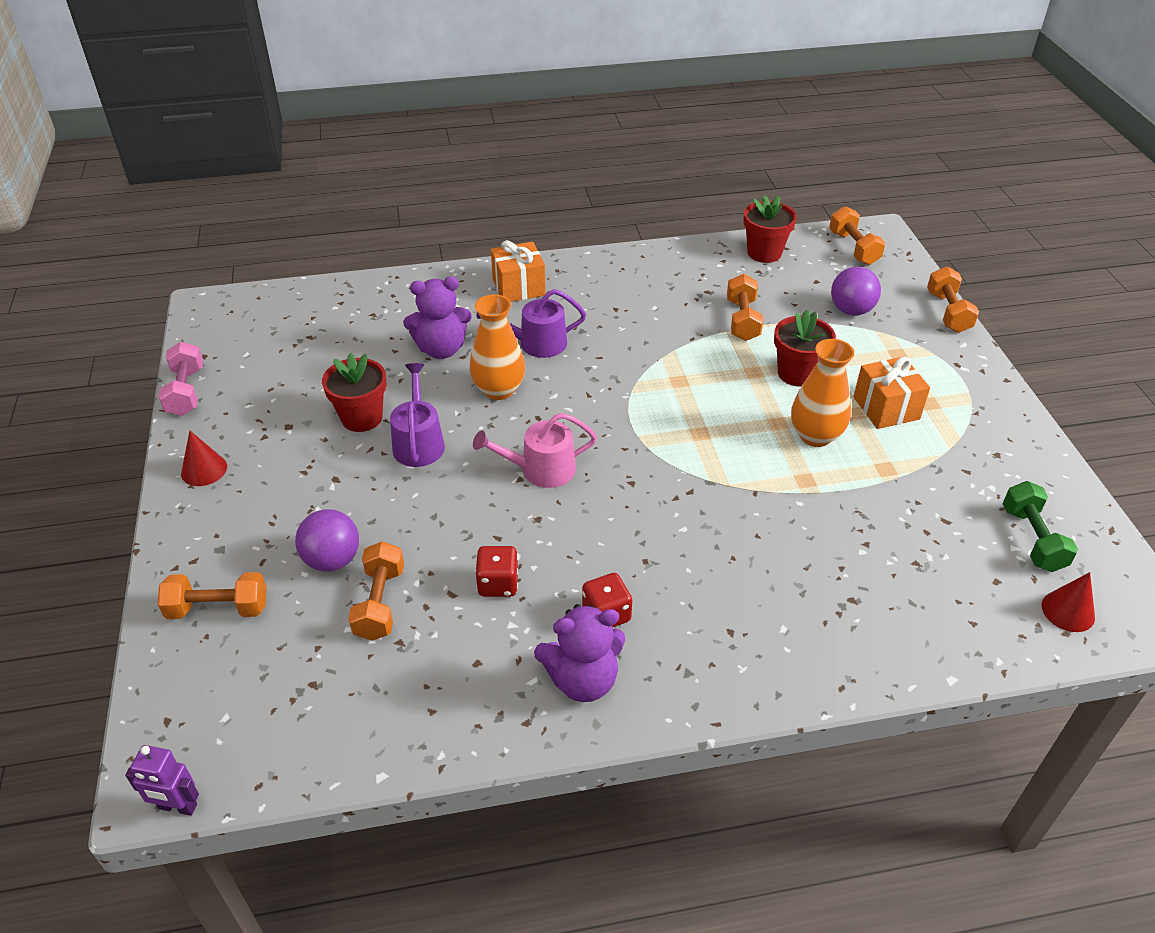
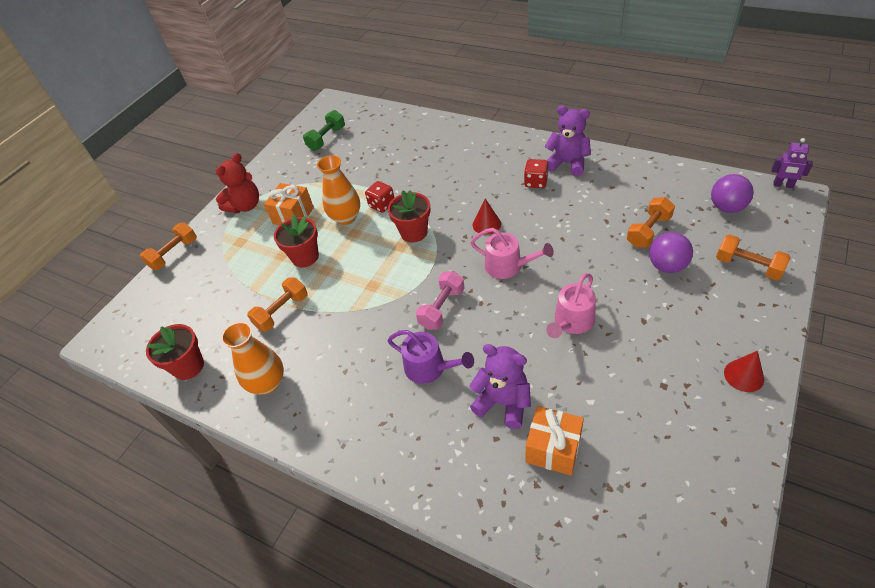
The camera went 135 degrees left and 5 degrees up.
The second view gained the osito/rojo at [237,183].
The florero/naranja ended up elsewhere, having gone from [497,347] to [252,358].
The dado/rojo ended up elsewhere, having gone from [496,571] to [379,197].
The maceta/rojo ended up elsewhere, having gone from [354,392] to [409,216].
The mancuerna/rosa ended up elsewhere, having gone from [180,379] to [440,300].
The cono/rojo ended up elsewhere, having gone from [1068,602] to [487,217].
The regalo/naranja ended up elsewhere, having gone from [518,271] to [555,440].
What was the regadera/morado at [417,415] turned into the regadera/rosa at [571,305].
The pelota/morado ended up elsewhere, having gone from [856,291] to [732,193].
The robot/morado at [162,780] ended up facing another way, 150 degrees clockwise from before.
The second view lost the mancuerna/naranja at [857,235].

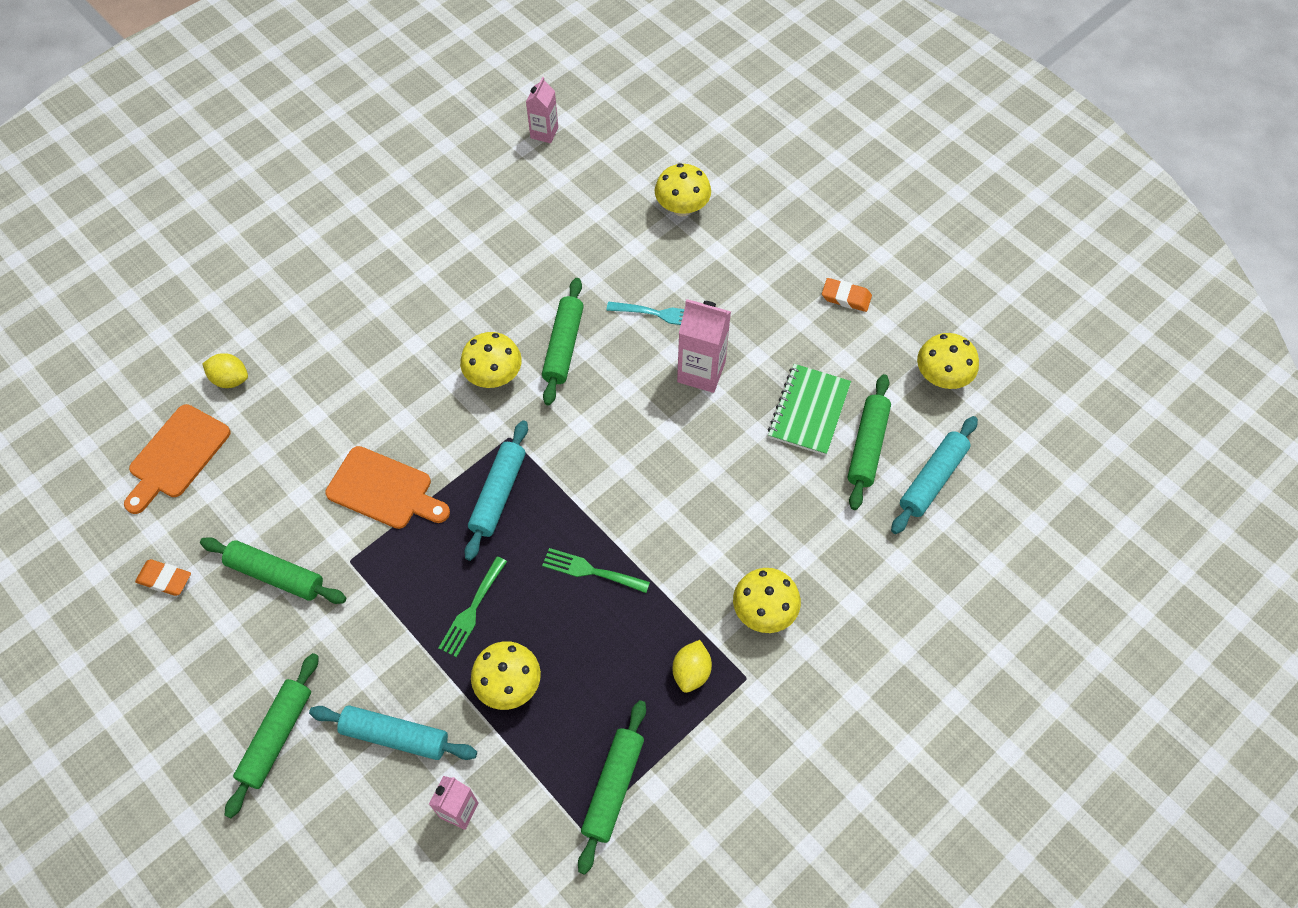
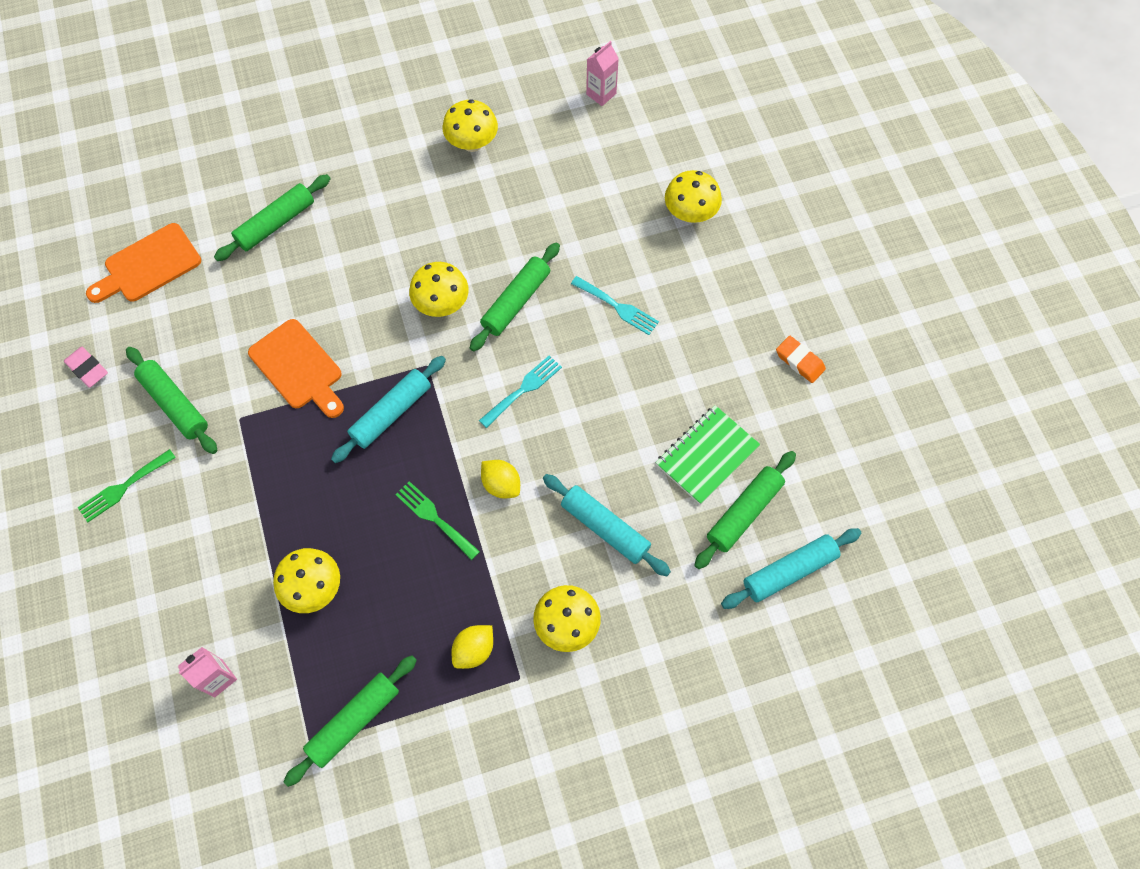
The camera went 25 degrees right and 5 degrees up.
What was the goma de borrar/naranja at [163,577] turned into the goma de borrar/rosa at [86,367].
The tenedor/verde ended up elsewhere, having gone from [472,606] to [127,485].
The rodillo/verde ended up elsewhere, having gone from [271,735] to [272,217].
The seta/amarillo ended up elsewhere, having gone from [948,361] to [470,125].
The second view gained the tenedor/turquesa at [520,391].
The limón/amarillo ended up elsewhere, having gone from [225,370] to [500,479].
The rodillo/turquesa ended up elsewhere, having gone from [393,732] to [607,525].
The second view lost the cartón de leche/rosa at [704,346].

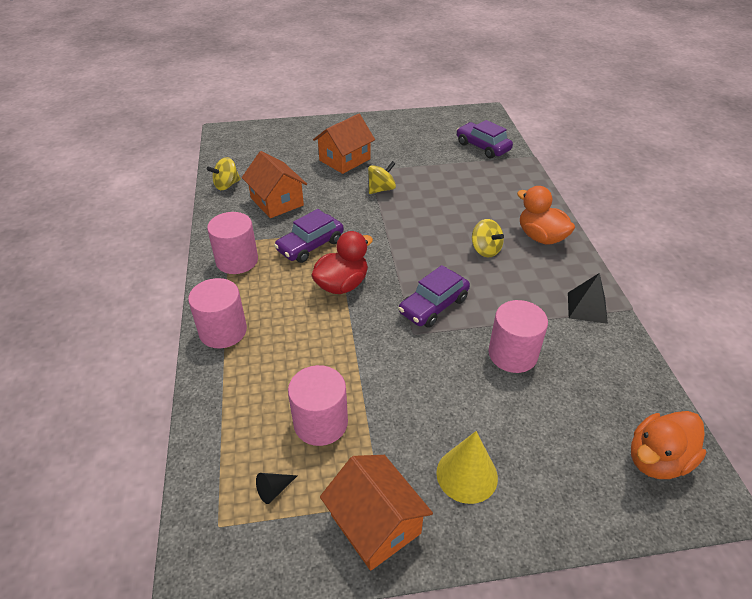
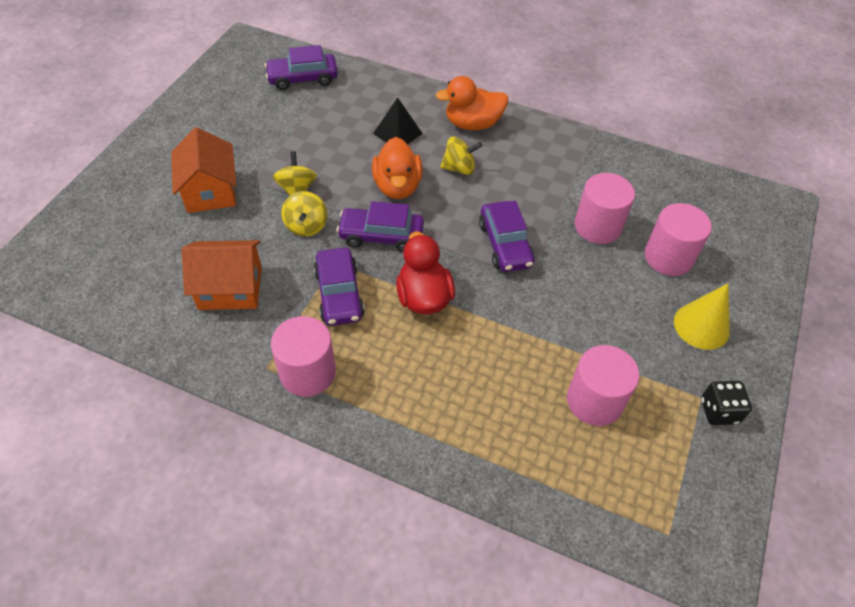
The camera went 60 degrees left and 10 degrees up.
The peonza/amarillo ended up elsewhere, having gone from [224,173] to [304,213].
The second view gained the coche/morado at [380,226].
The pato/naranja ended up elsewhere, having gone from [668,445] to [397,168].
The pirámide/negro ended up elsewhere, having gone from [588,298] to [398,120].
The cilindro/rosa ended up elsewhere, having gone from [217,313] to [678,239].
Where the casa/naranja stood at [376,513], the dado/negro came to stand at [726,403].
The second view lost the cono/negro at [277,488].

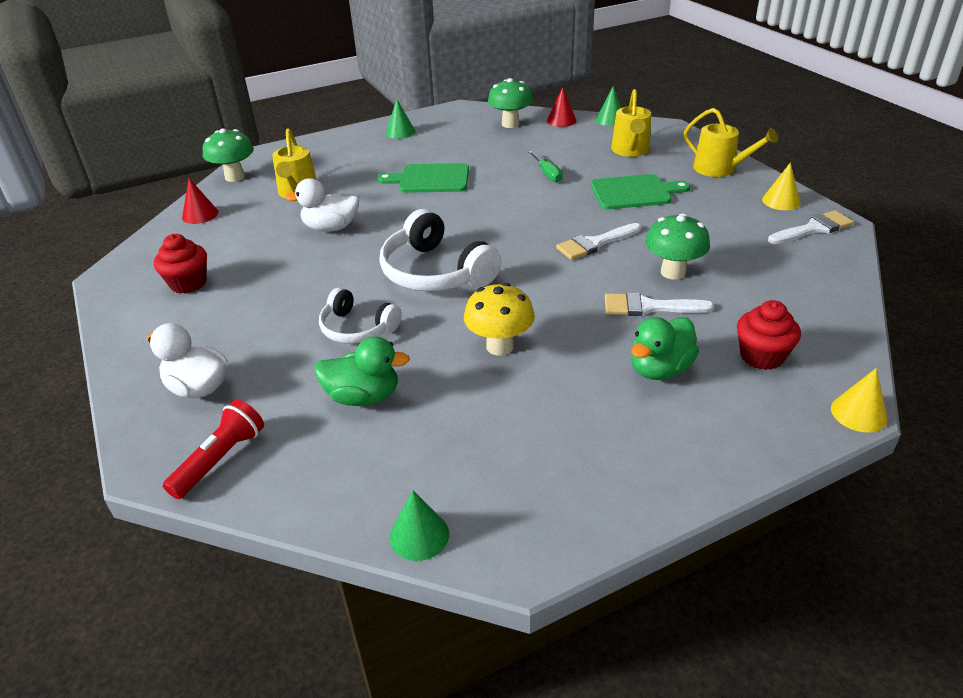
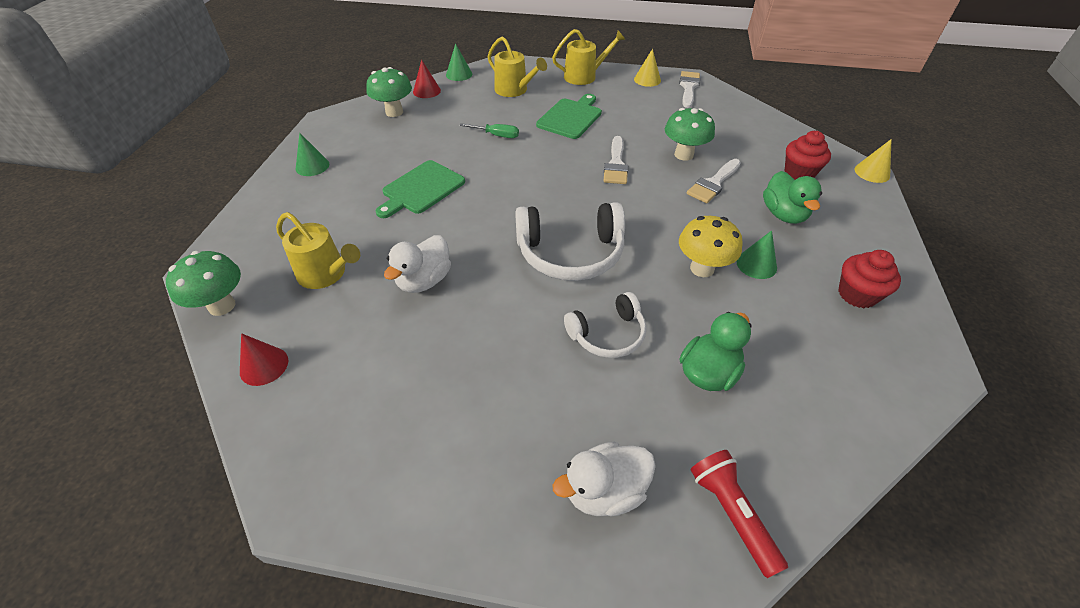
The camera went 55 degrees left and 10 degrees up.
The cono/verde ended up elsewhere, having gone from [419,526] to [756,254].
The magdalena/rojo ended up elsewhere, having gone from [180,264] to [869,279].

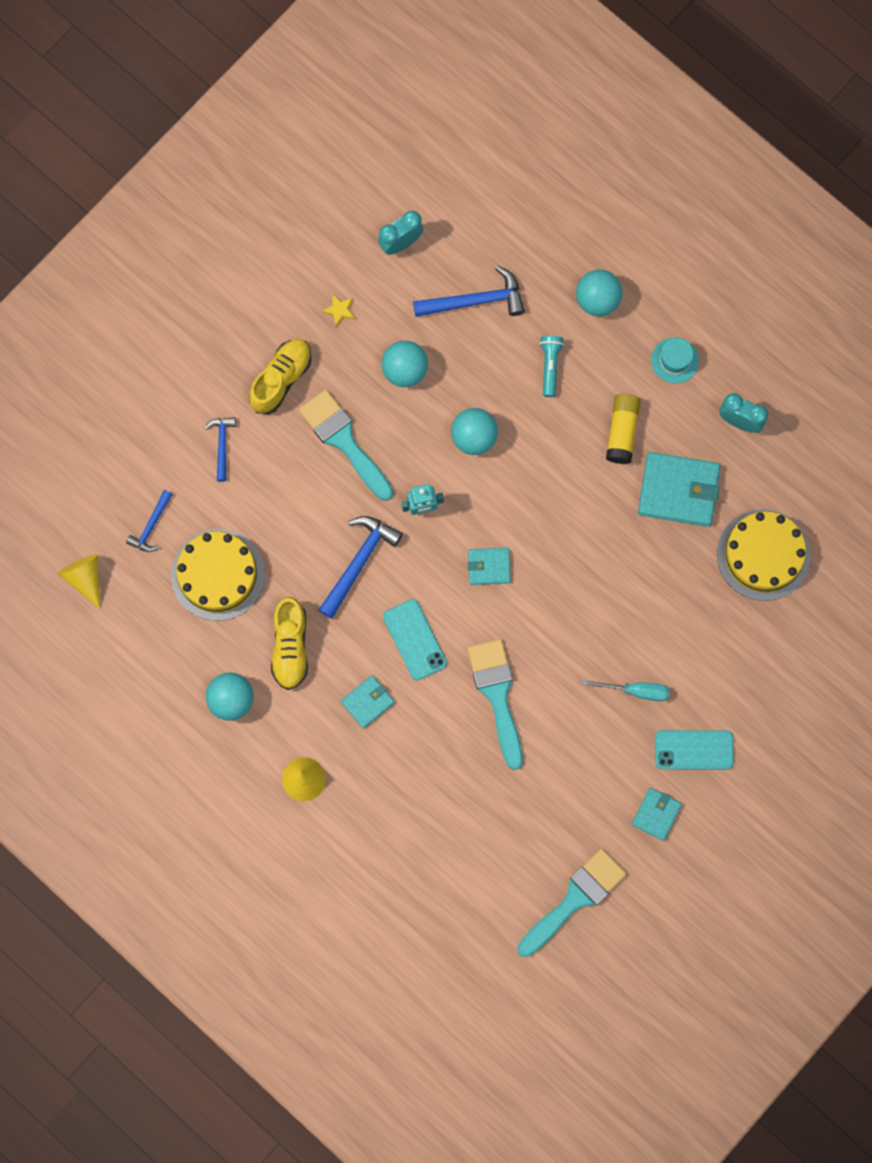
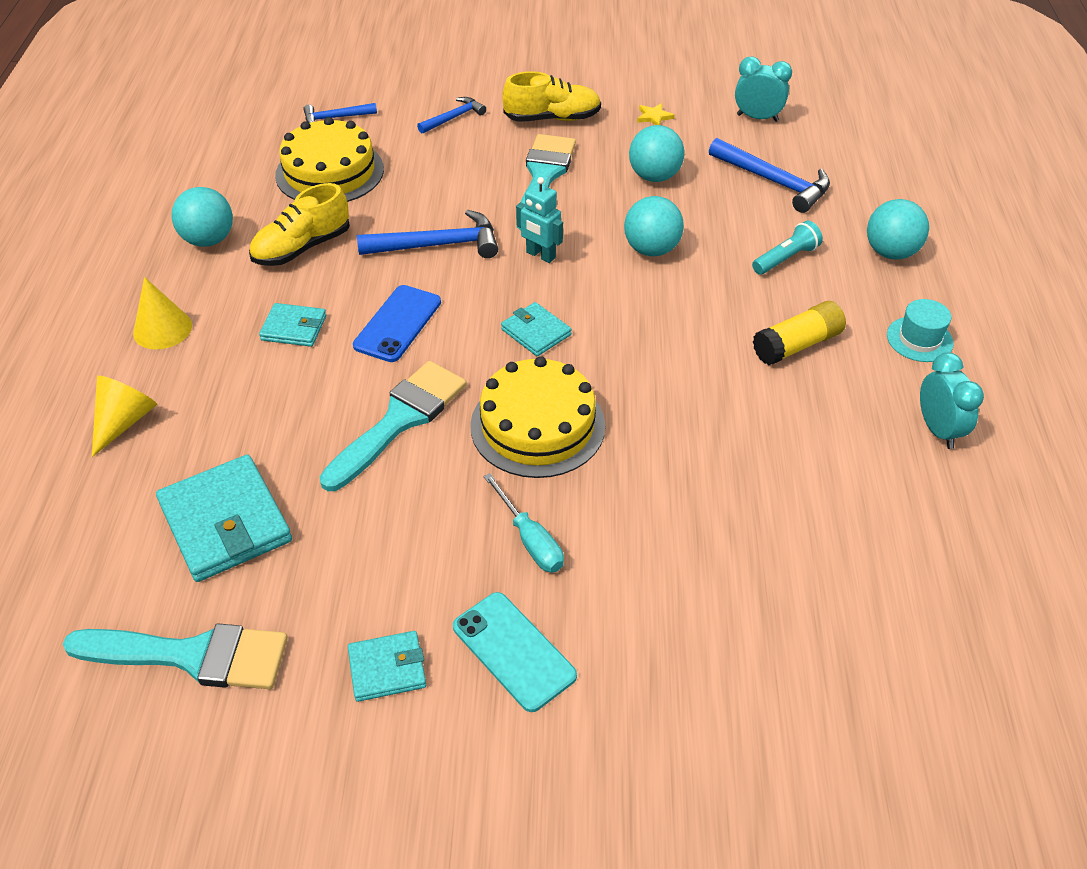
The camera went 50 degrees right and 30 degrees down.
The cono/amarillo ended up elsewhere, having gone from [79,581] to [124,416].
The cartera/turquesa ended up elsewhere, having gone from [679,489] to [224,518].
What was the móvil/turquesa at [415,640] turned into the móvil/azul at [397,323].
The tarta/amarillo ended up elsewhere, having gone from [763,555] to [537,417].

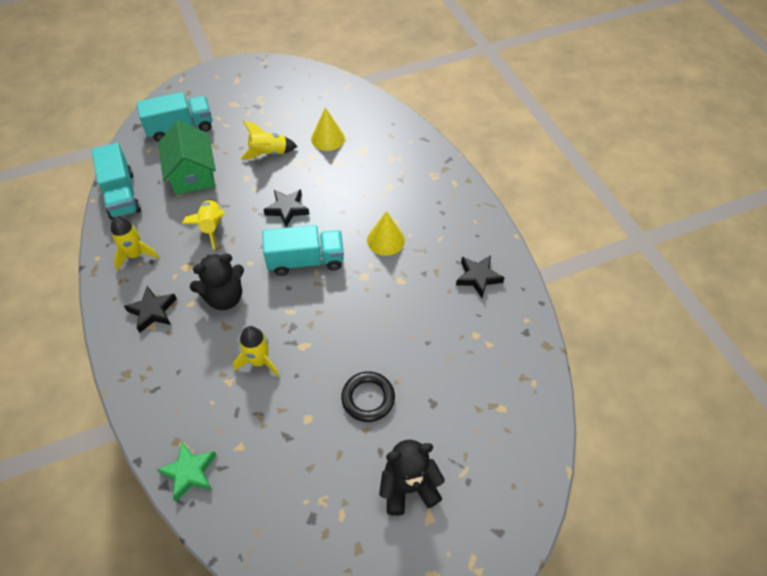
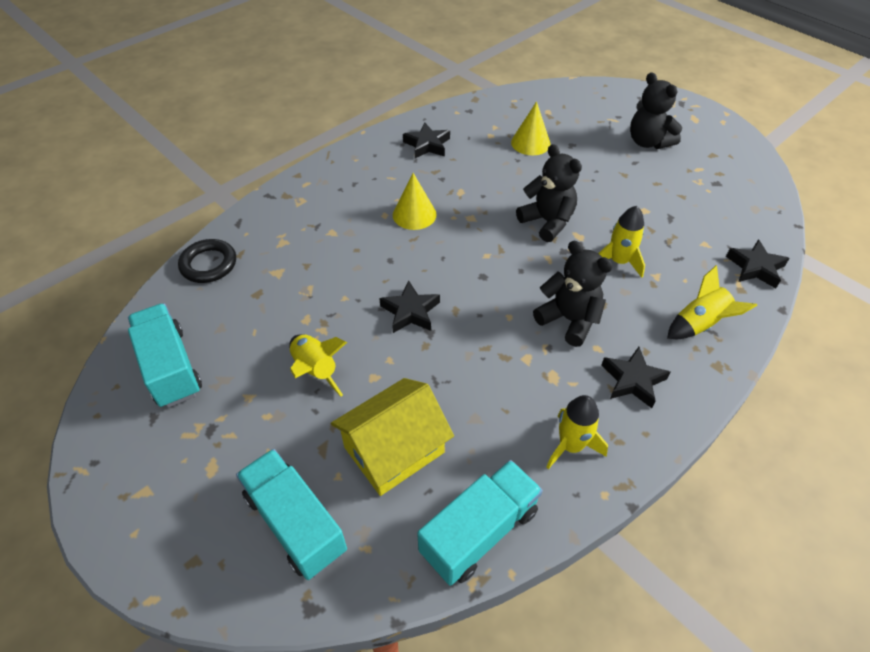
The camera went 110 degrees left and 5 degrees down.
The camión/turquesa ended up elsewhere, having gone from [303,250] to [165,355].
The anillo/negro ended up elsewhere, having gone from [368,396] to [207,261].
What was the casa/verde at [187,157] turned into the casa/amarillo at [392,437].
The cono/amarillo ended up elsewhere, having gone from [328,129] to [531,128].
The second view gained the osito/negro at [549,193].
The cohete/amarillo ended up elsewhere, having gone from [203,224] to [712,302].
What was the estrella/verde at [186,472] turned into the estrella/negro at [758,263].

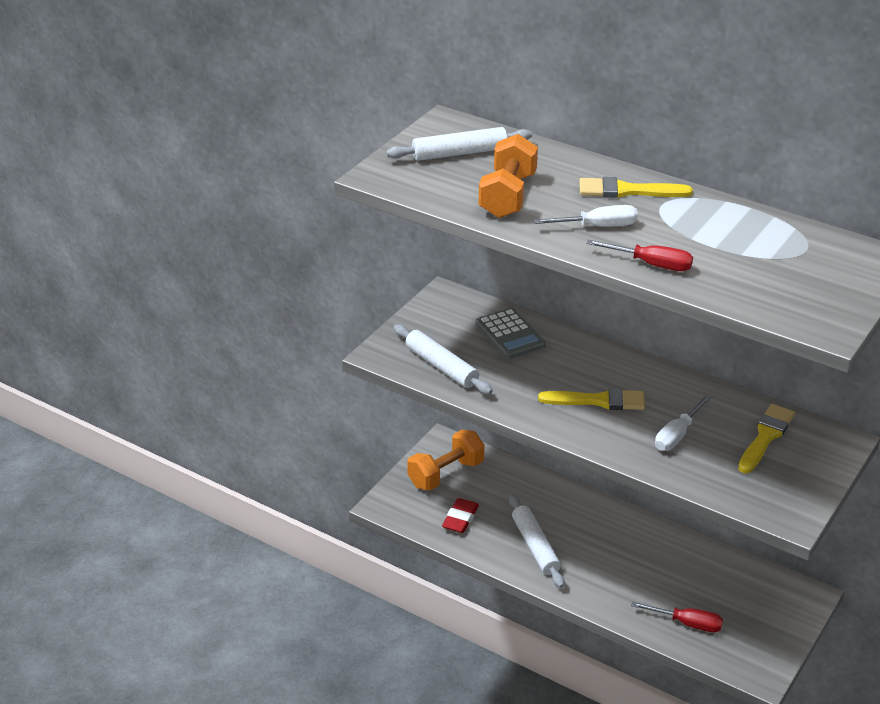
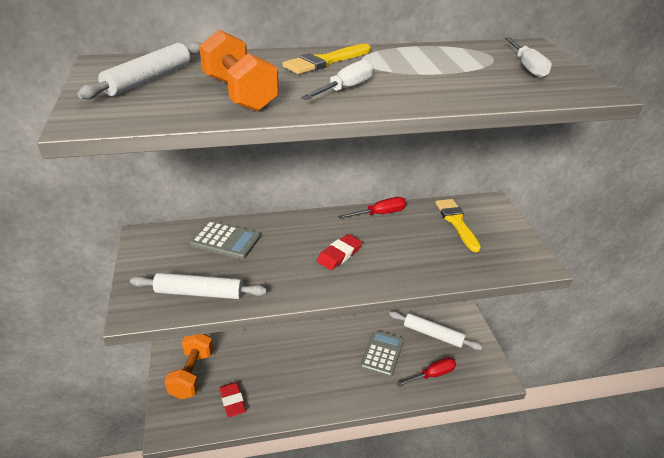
The camera went 45 degrees left and 0 degrees up.
Where the pincel/amarillo stood at [591,399], the goma de borrar/rojo came to stand at [339,252].
The destornillador/rojo ended up elsewhere, having gone from [639,255] to [372,208].
The second view gained the calculadora/gris at [382,353].
The rodillo/blanco ended up elsewhere, having gone from [537,541] to [435,330].
The destornillador/blanco ended up elsewhere, having gone from [683,423] to [528,58].

